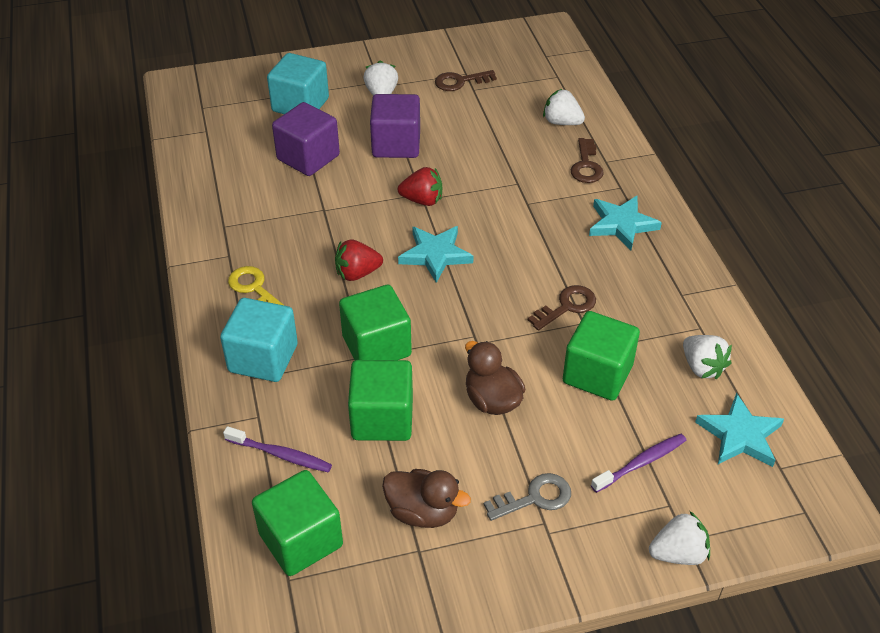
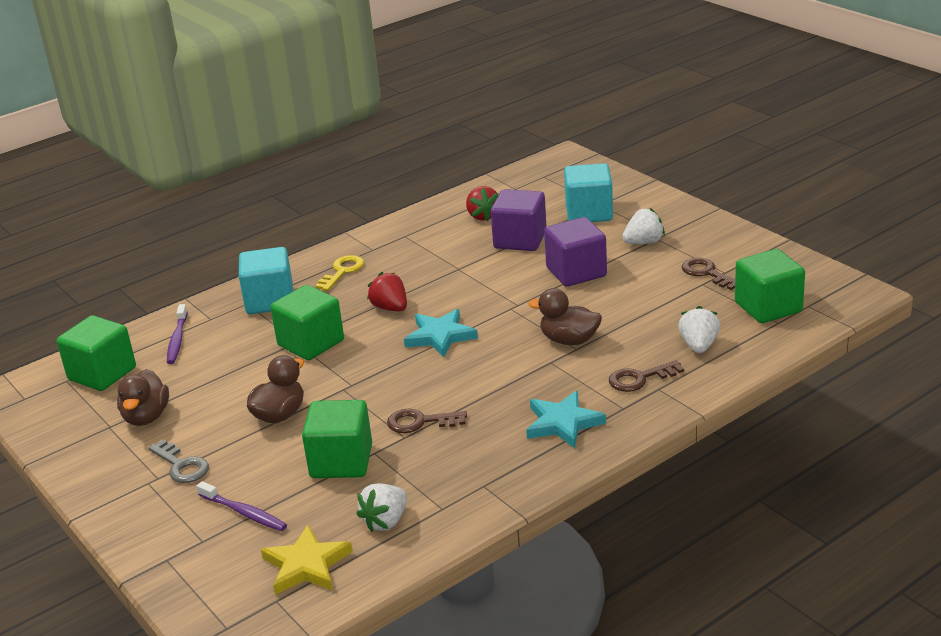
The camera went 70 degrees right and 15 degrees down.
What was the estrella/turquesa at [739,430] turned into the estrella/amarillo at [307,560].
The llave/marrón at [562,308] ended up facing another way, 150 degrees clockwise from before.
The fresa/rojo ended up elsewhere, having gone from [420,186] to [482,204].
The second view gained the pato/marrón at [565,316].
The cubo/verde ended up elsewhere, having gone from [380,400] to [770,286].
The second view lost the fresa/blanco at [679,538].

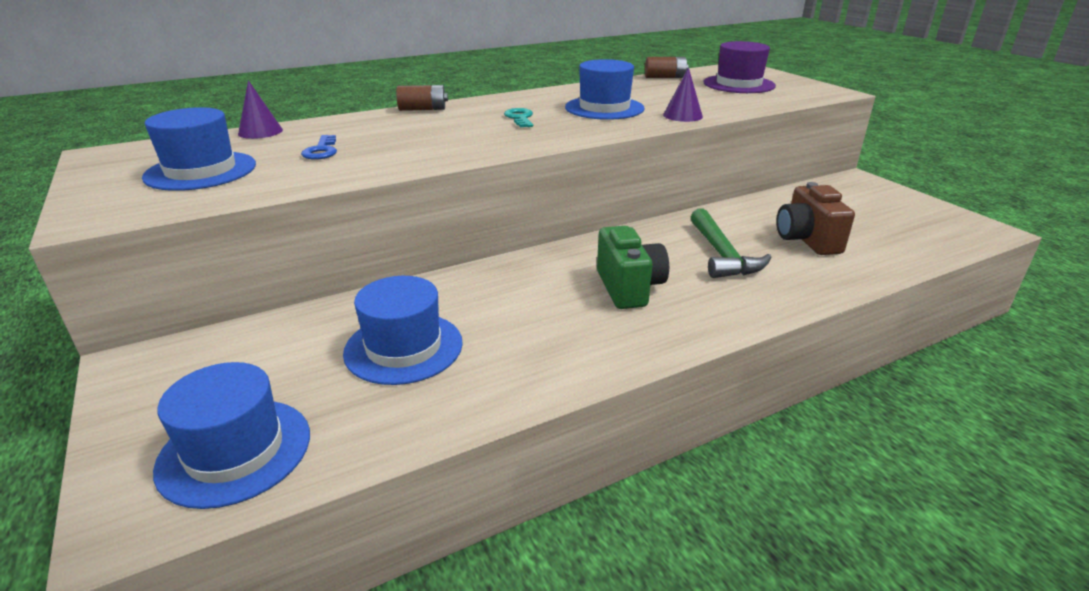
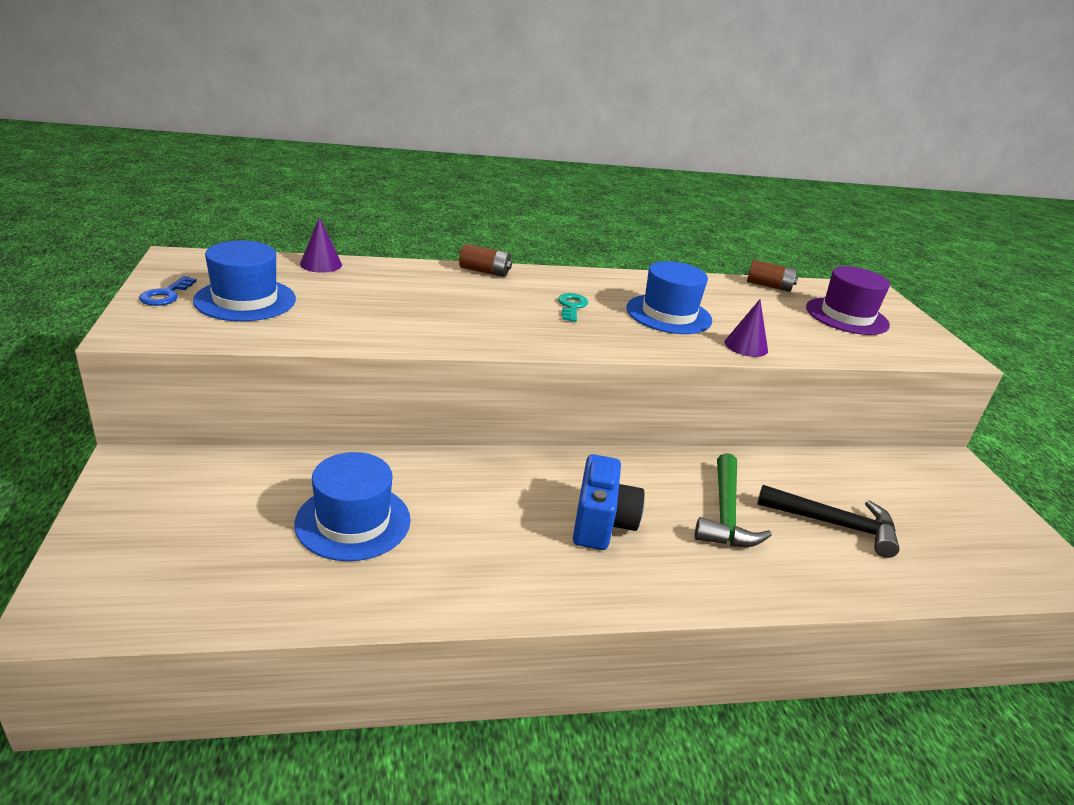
The camera went 15 degrees right and 0 degrees up.
The llave/azul ended up elsewhere, having gone from [319,147] to [168,291].
What was the cámara/verde at [633,267] turned into the cámara/azul at [609,502].
Where the cámara/marrón stood at [815,218], the martillo/negro came to stand at [828,521].
The second view lost the sombrero/azul at [231,435].

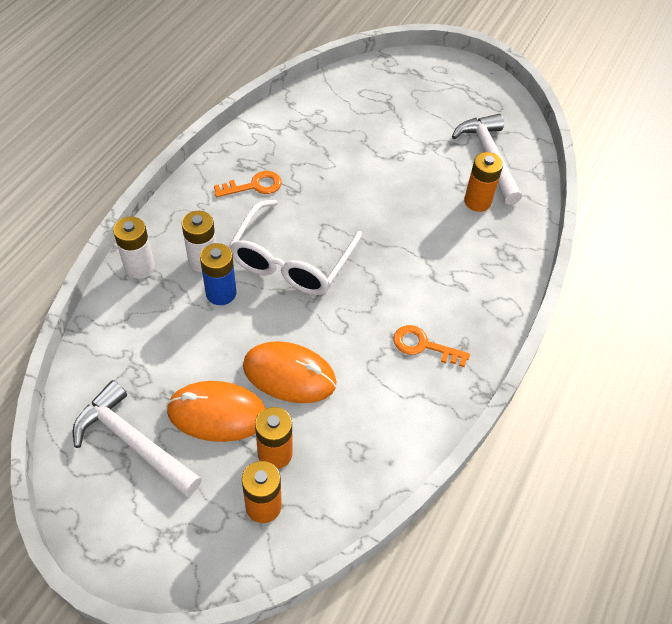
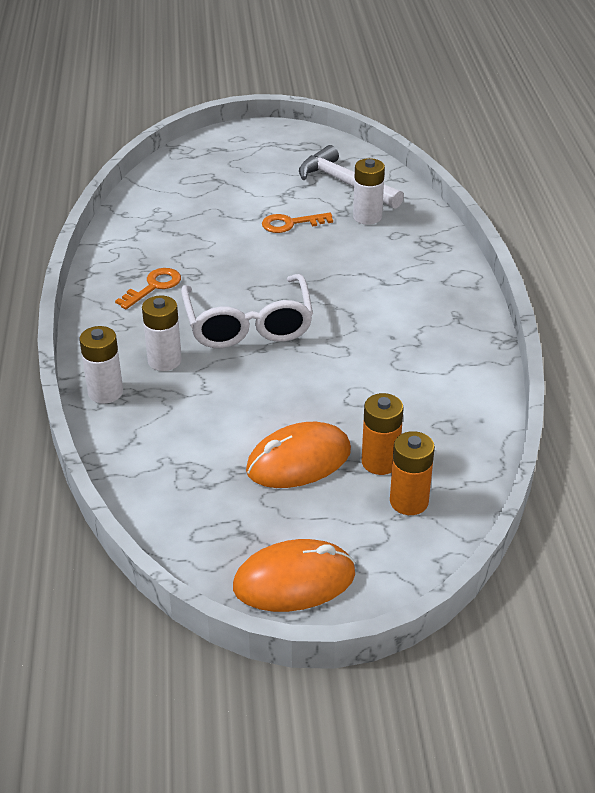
The camera went 30 degrees left and 15 degrees down.
The ratón/naranja ended up elsewhere, having gone from [290,372] to [294,575].
The llave/naranja ended up elsewhere, having gone from [431,346] to [297,223].
What was the pila/naranja at [483,182] turned into the pila/blanco at [369,191].
The second view lost the martillo/blanco at [137,438].
The second view lost the pila/azul at [218,274].

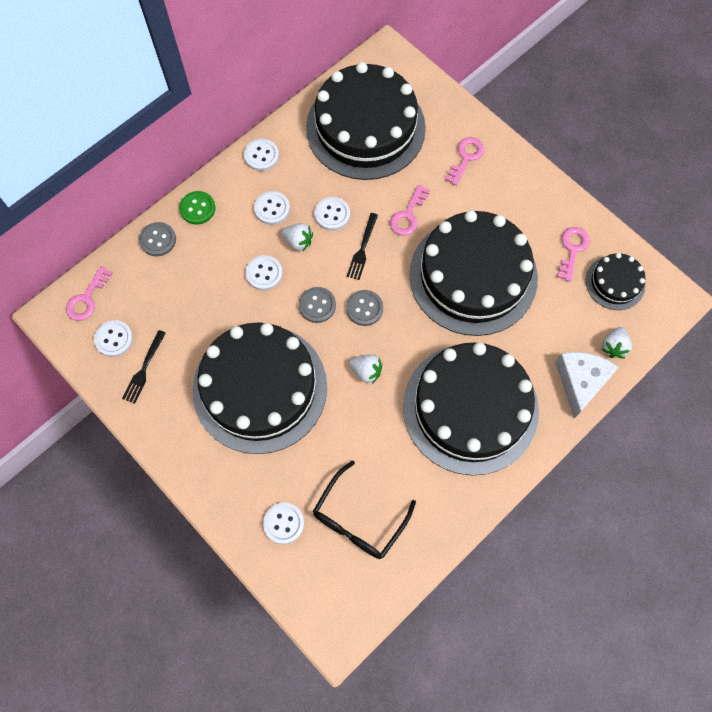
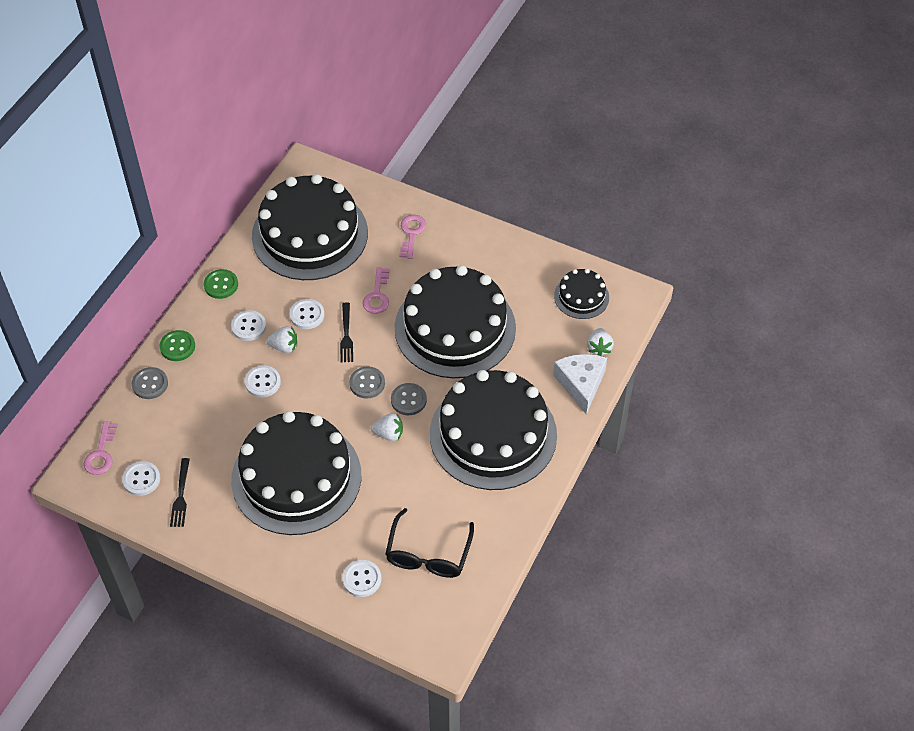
The camera went 20 degrees left and 15 degrees down.
What was the botón/blanco at [261,155] turned into the botón/verde at [221,284].
The botón/gris ended up elsewhere, having gone from [317,305] to [409,399].
The second view lost the llave/rosa at [573,254].

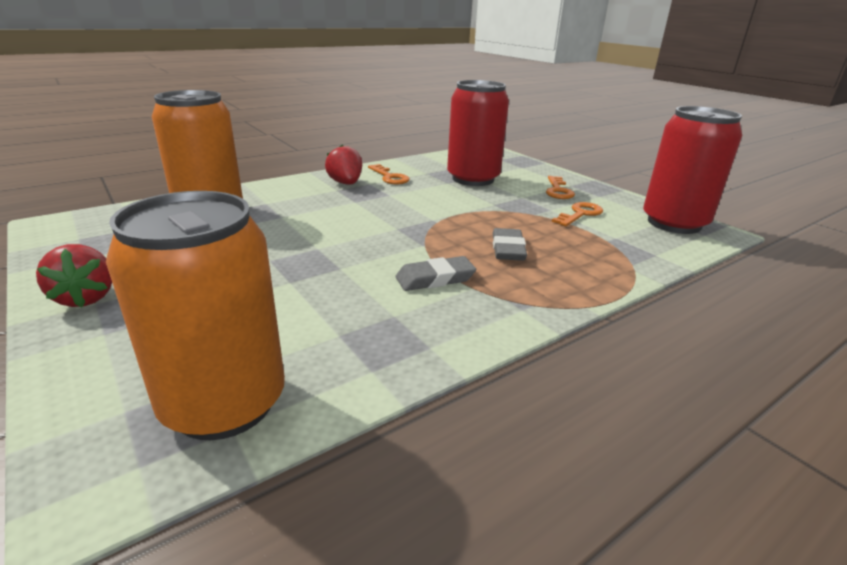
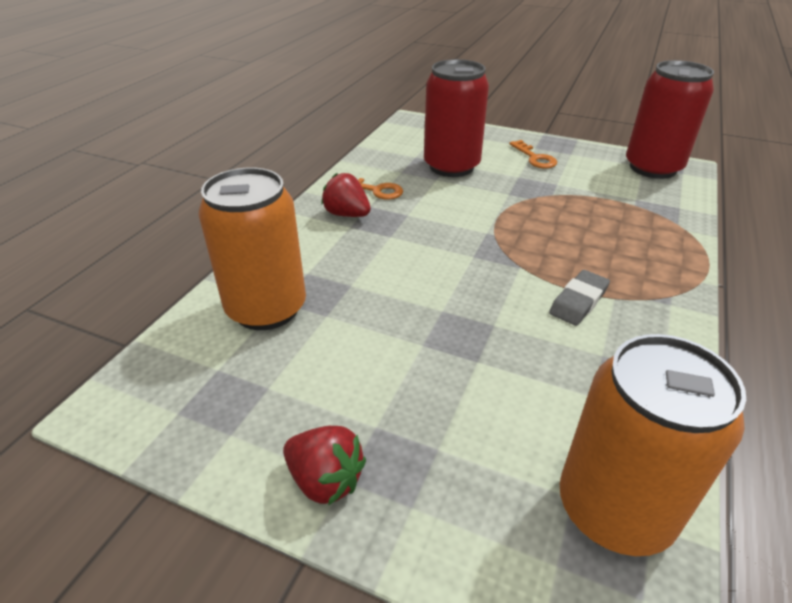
The camera went 30 degrees left and 10 degrees up.
The second view lost the goma de borrar/gris at [510,244].
The second view lost the llave/naranja at [577,214].

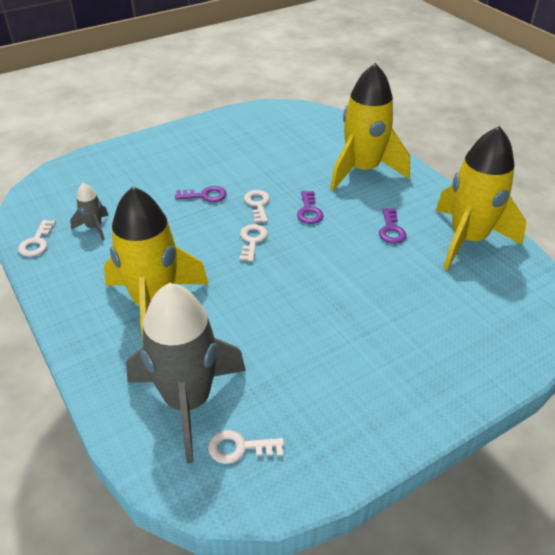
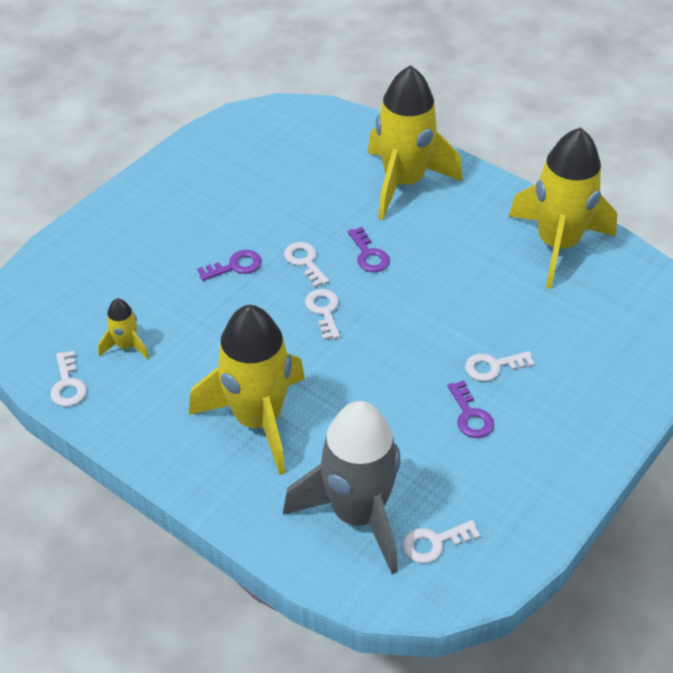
The camera went 20 degrees left and 5 degrees up.
What was the cohete/gris at [89,211] turned into the cohete/amarillo at [123,328].
The llave/morado ended up elsewhere, having gone from [393,226] to [470,409].
The second view gained the llave/blanco at [500,366].

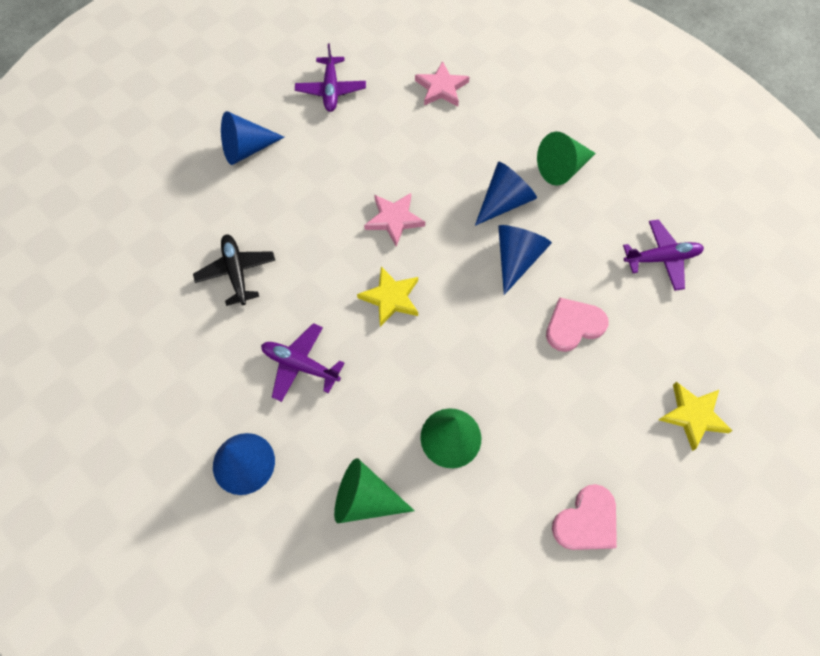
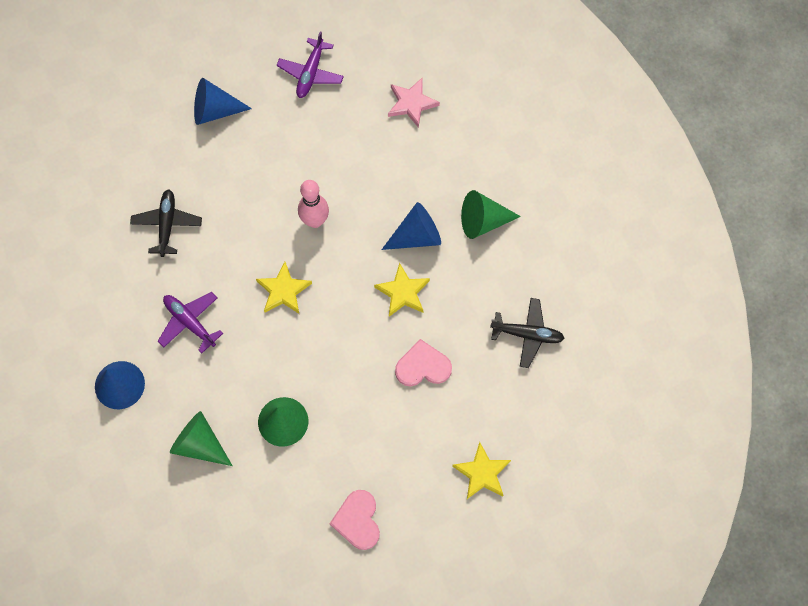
The camera went 20 degrees right and 5 degrees up.
Where the estrella/rosa stood at [394,220], the bolo/rosa came to stand at [313,204].
The corazón/rosa at [584,517] ended up facing another way, 105 degrees clockwise from before.
Where the cono/azul stood at [525,260], the estrella/amarillo came to stand at [402,290].
What was the avión/morado at [663,255] turned into the avión/negro at [527,333].

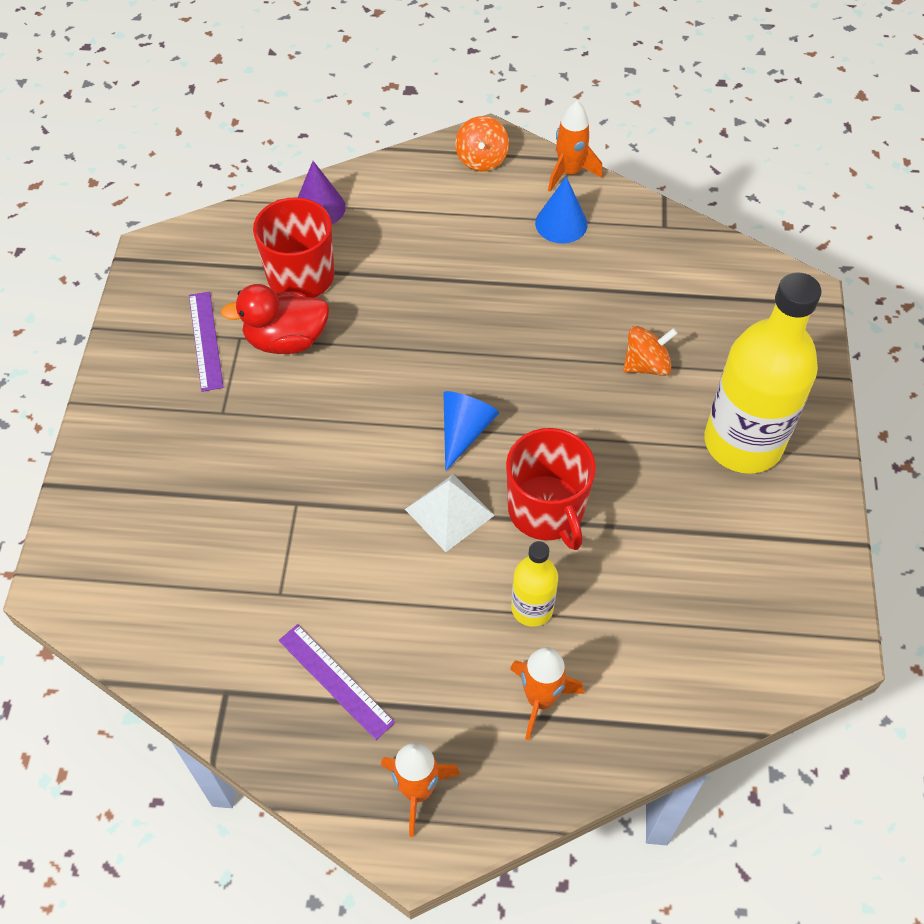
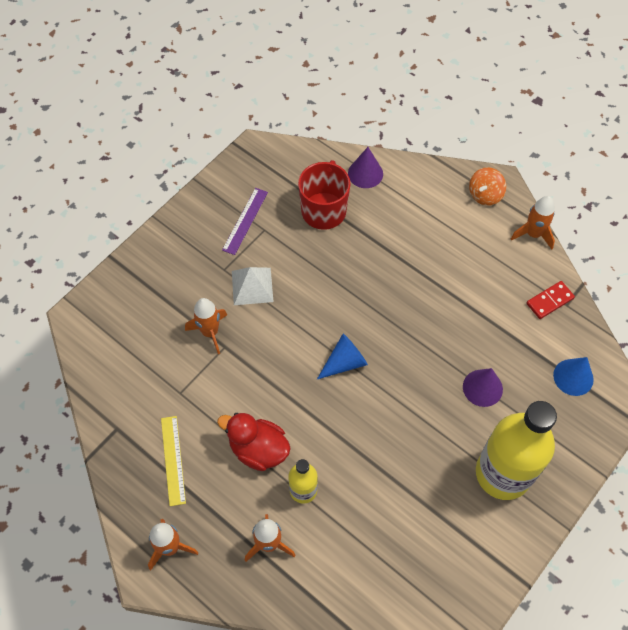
The camera went 35 degrees right and 5 degrees up.
What was the regla/morado at [337,682] turned into the regla/amarillo at [173,461].
The second view gained the cohete/naranja at [206,326].
The pato/rojo ended up elsewhere, having gone from [275,319] to [254,442].
The pirámide/blanco ended up elsewhere, having gone from [450,513] to [253,286].
Where the peonza/naranja stood at [650,351], the cono/morado came to stand at [483,387].
The second view gained the ficha de dominó/rojo at [550,300].
The cono/azul ended up elsewhere, having gone from [561,210] to [573,376].
The second view lost the taza/rojo at [551,489].

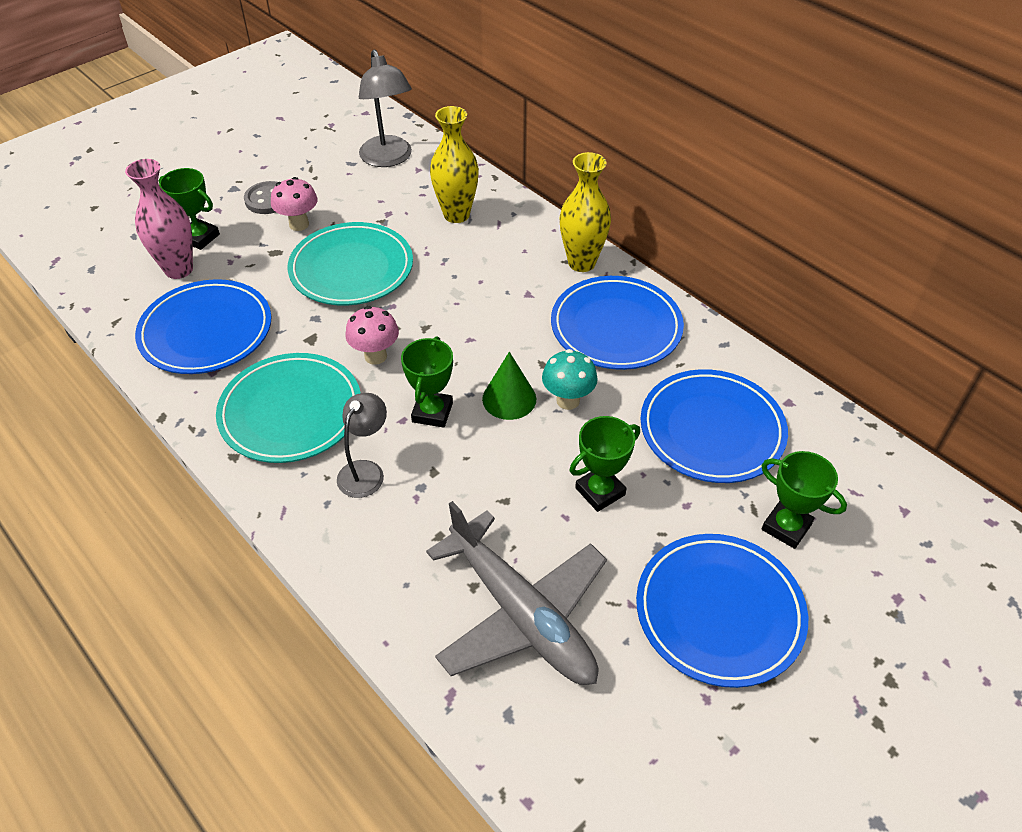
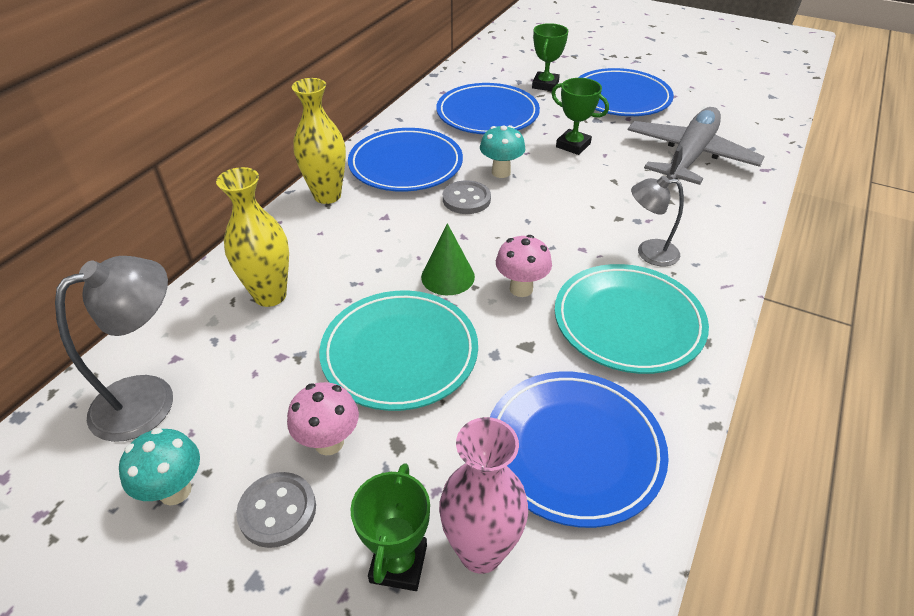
The camera went 110 degrees left and 5 degrees down.
The second view gained the seta/turquesa at [159,466].
The cono/verde ended up elsewhere, having gone from [509,386] to [448,259].
The second view gained the botón/gris at [467,197].
The second view lost the trofeo/verde at [427,382].

